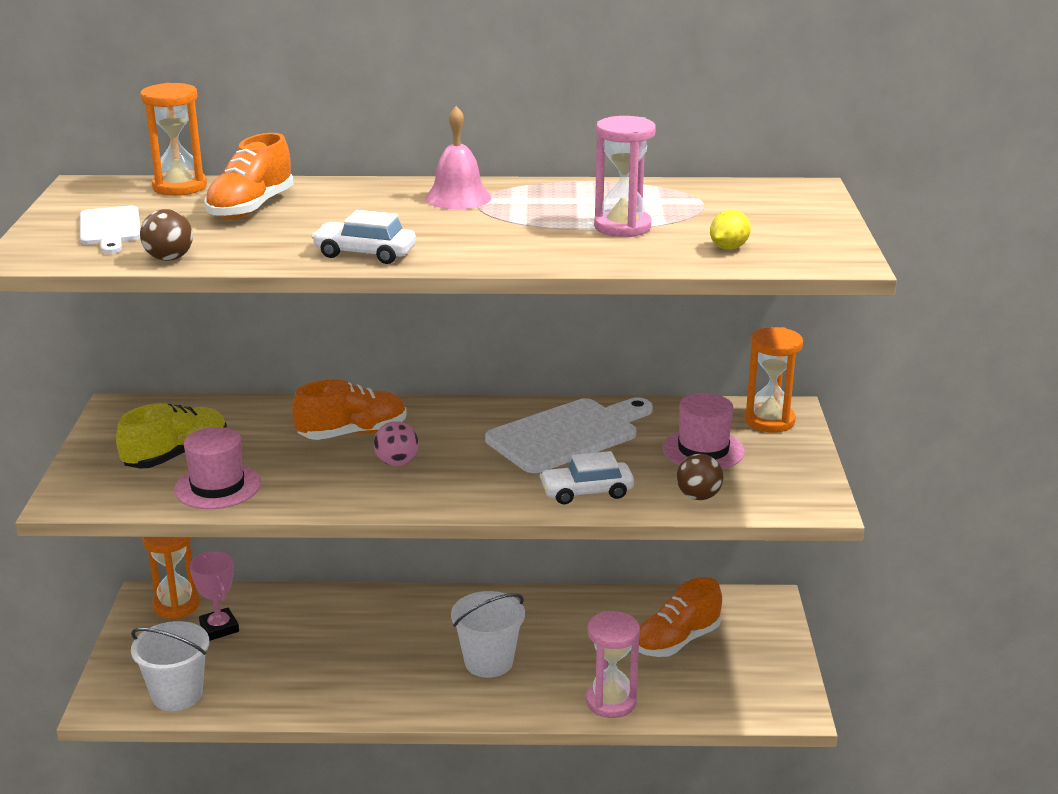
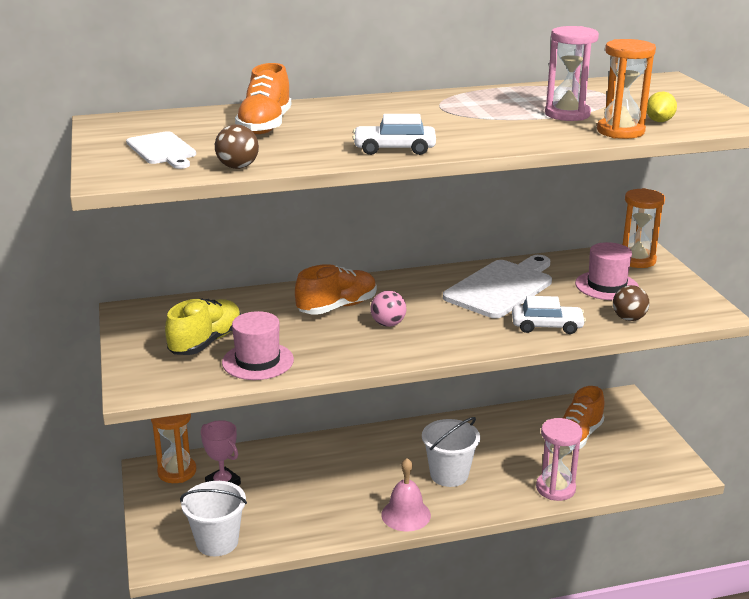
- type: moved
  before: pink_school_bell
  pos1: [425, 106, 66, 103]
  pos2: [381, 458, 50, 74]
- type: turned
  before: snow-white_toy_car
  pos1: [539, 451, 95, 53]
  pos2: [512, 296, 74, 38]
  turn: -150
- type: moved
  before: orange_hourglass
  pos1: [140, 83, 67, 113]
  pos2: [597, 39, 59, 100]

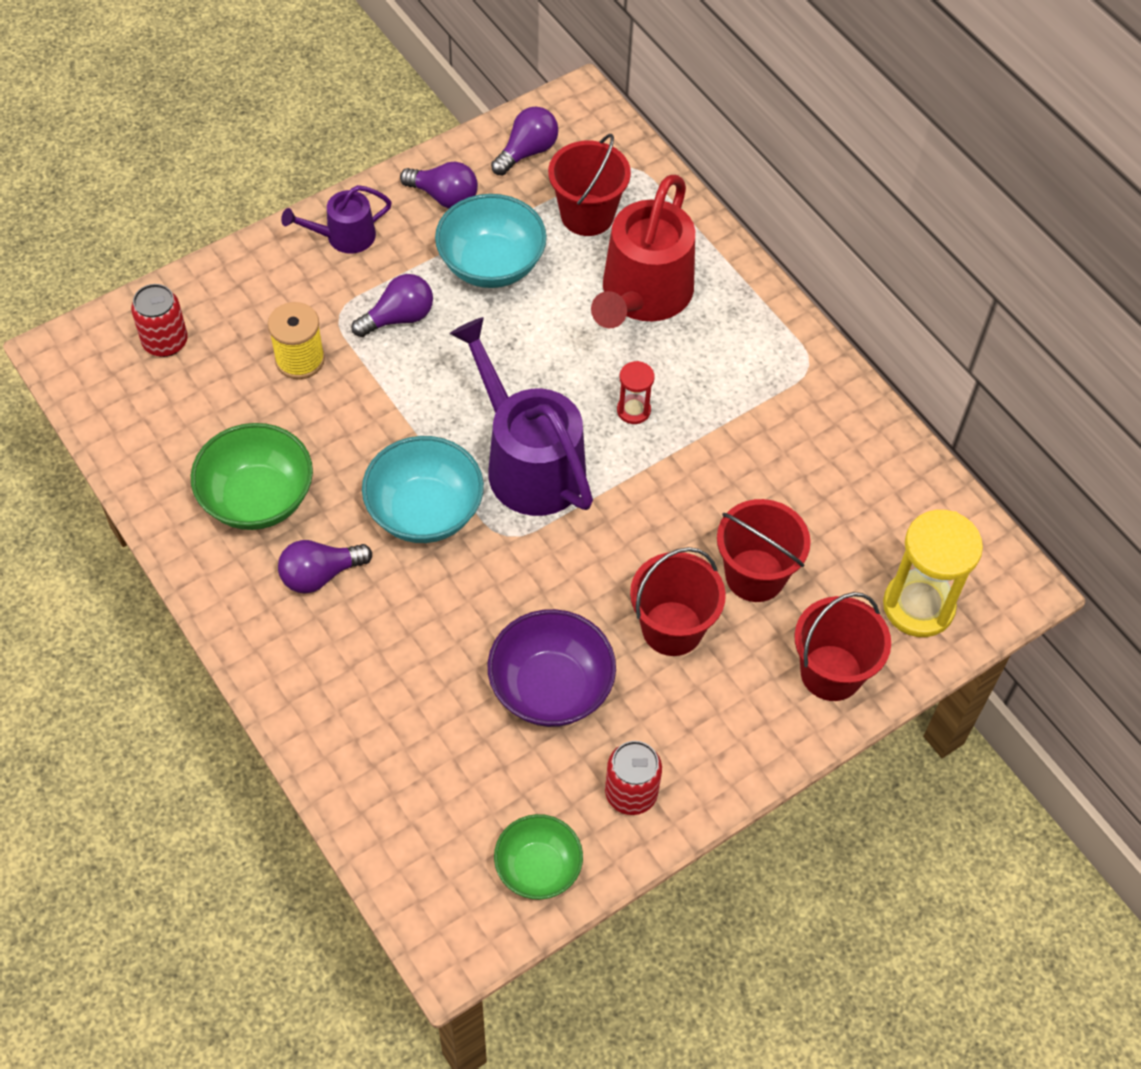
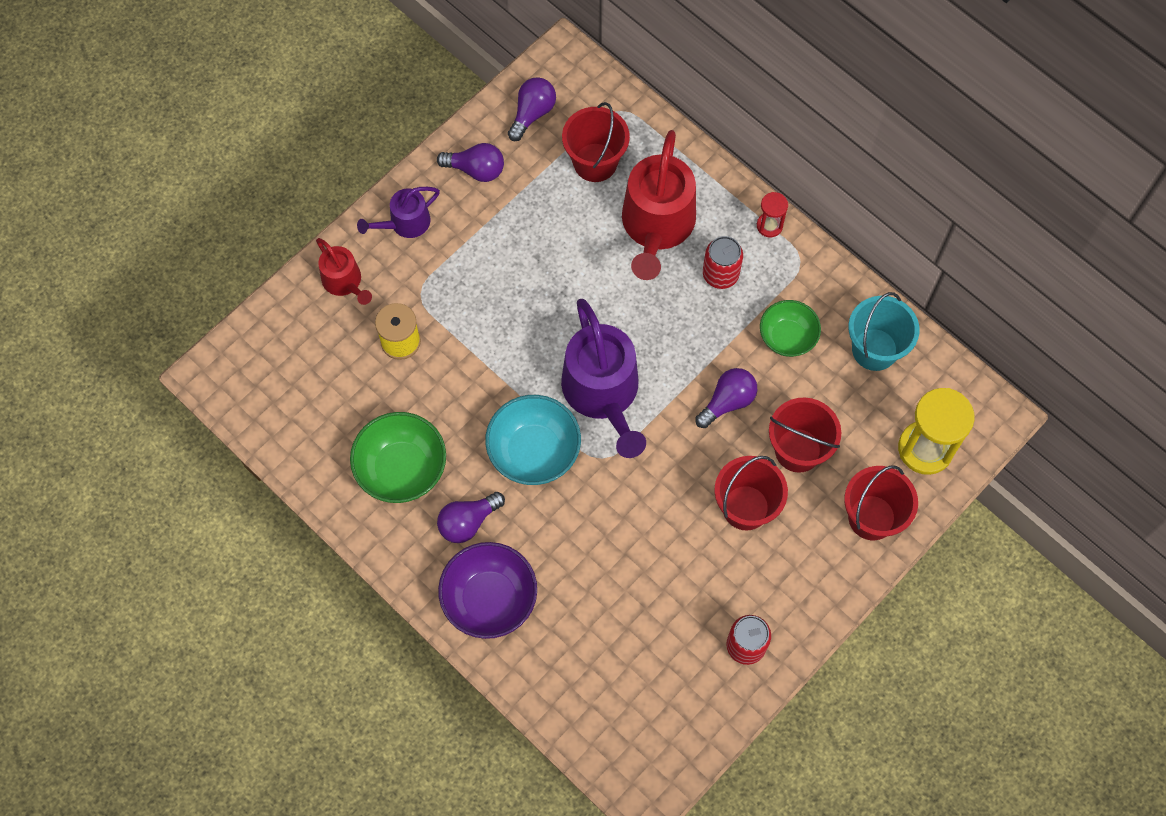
- type: added
  after: scarlet_sprinkling_can
  pos2: [316, 238, 56, 67]
- type: moved
  before: royal_purple_bowl
  pos1: [488, 609, 128, 118]
  pos2: [438, 542, 99, 97]
- type: turned
  before: royal_purple_sprinkling_can
  pos1: [450, 317, 143, 199]
  pos2: [561, 299, 85, 159]
  turn: -150
- type: moved
  before: royal_purple_bulb
  pos1: [352, 274, 81, 63]
  pos2: [695, 368, 62, 60]
- type: moved
  before: scarlet_soda_can
  pos1: [131, 284, 57, 73]
  pos2: [703, 236, 40, 53]
- type: moved
  before: scarlet_hourglass
  pos1: [617, 361, 38, 63]
  pos2: [757, 192, 31, 45]
- type: moved
  before: leaf-green_bowl
  pos1: [494, 814, 89, 85]
  pos2: [760, 300, 61, 57]
- type: added
  after: aqua_pail
  pos2: [849, 292, 71, 79]
- type: removed
  before: aqua_bowl
  pos1: [435, 194, 112, 94]

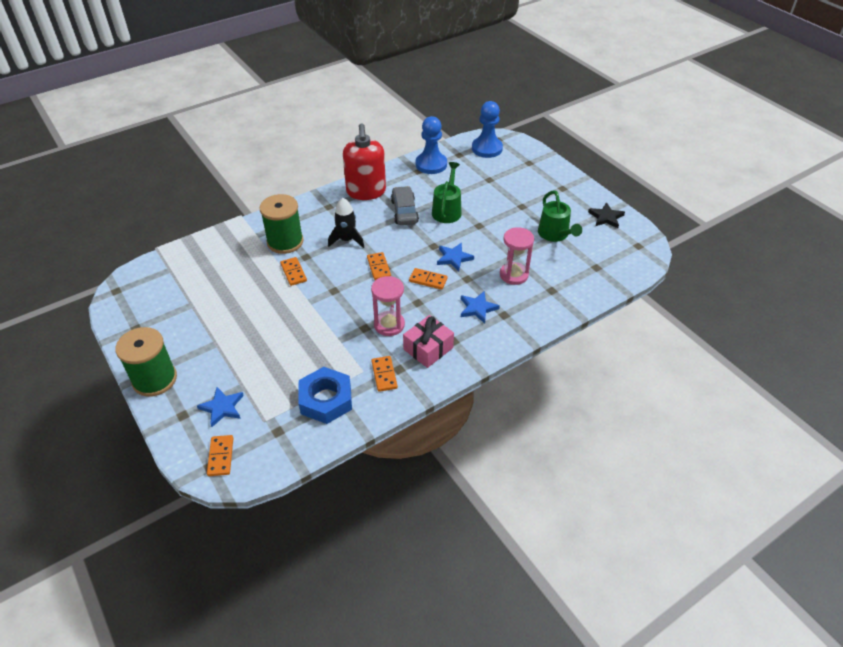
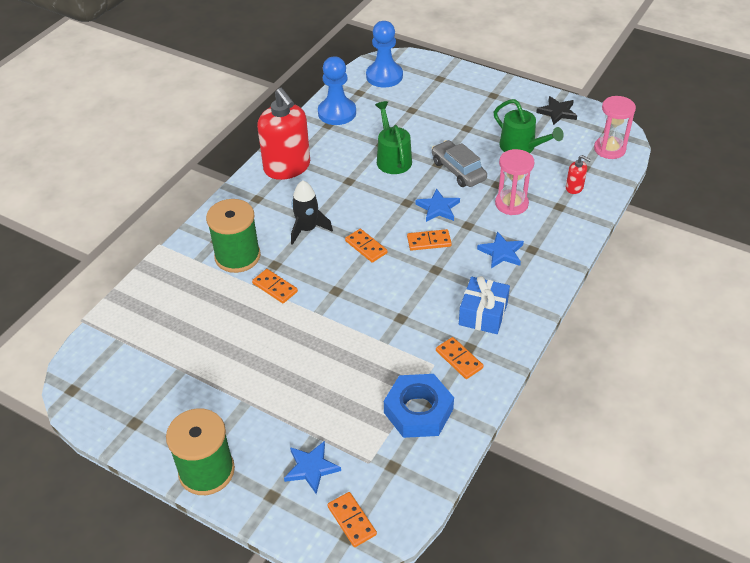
- type: moved
  before: grey_toy_car
  pos1: [391, 186, 28, 39]
  pos2: [432, 140, 55, 47]
- type: recoloured
  before: pink_present
  after: cobalt_present
  pos1: [403, 315, 51, 53]
  pos2: [459, 276, 51, 58]
- type: added
  after: scarlet_soap_pump
  pos2: [566, 155, 25, 39]
- type: moved
  before: pink_hourglass
  pos1: [371, 276, 34, 60]
  pos2: [594, 96, 42, 63]

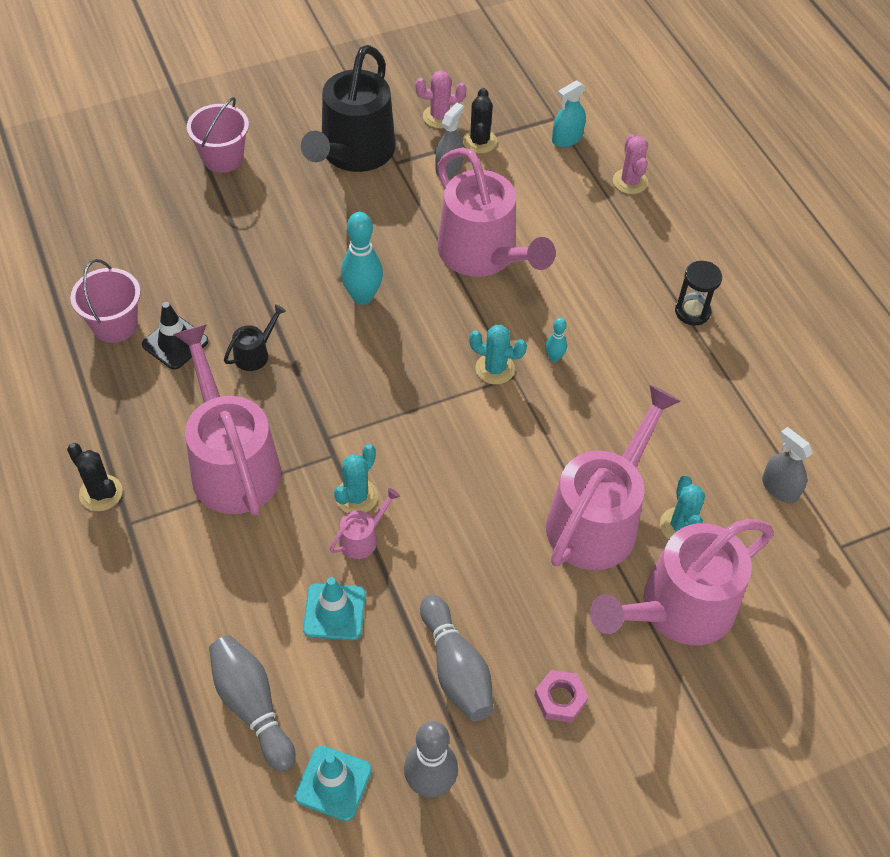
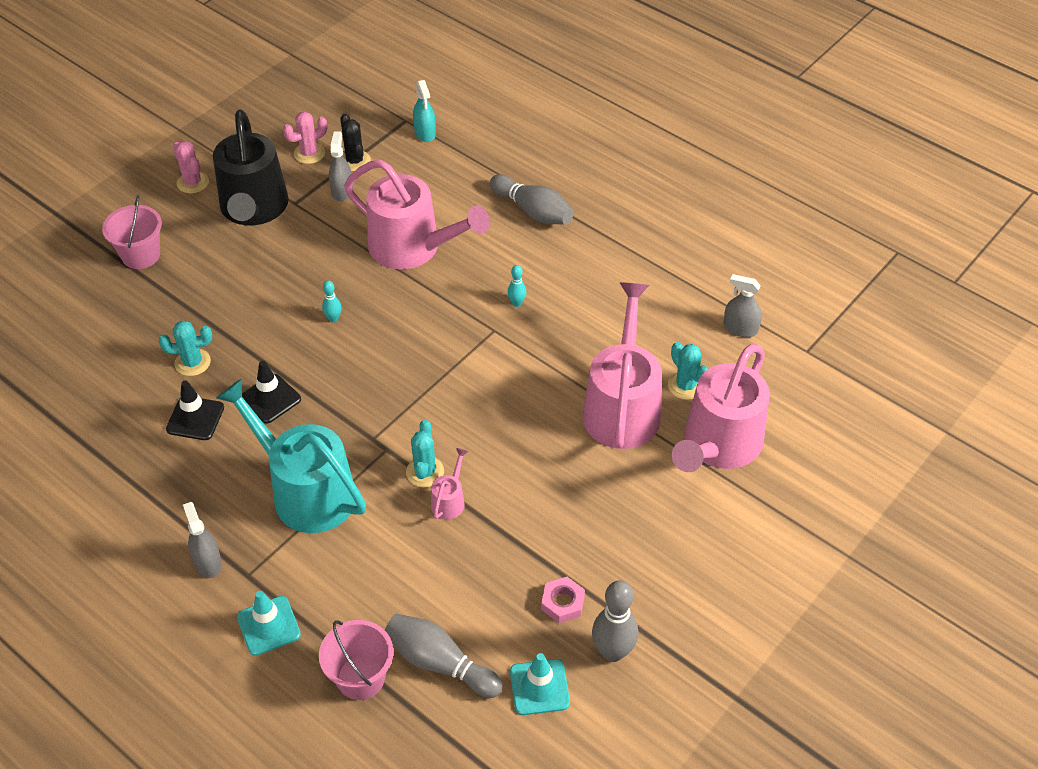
- type: moved
  before: aqua_cactus
  pos1: [469, 325, 58, 60]
  pos2: [159, 321, 53, 55]
- type: moved
  before: pink_cactus
  pos1: [613, 134, 35, 60]
  pos2: [173, 141, 36, 52]
- type: replaced
  before: jet-black_cactus
  after: grey_spray_bottle
  pos1: [67, 443, 55, 68]
  pos2: [183, 502, 39, 76]
- type: recoloured
  before: pink_sprinkling_can
  after: aqua_sprinkling_can
  pos1: [174, 324, 107, 192]
  pos2: [216, 379, 150, 154]
- type: moved
  before: aqua_safety_cone
  pos1: [303, 577, 62, 63]
  pos2: [237, 591, 64, 65]
- type: replaced
  before: jet-black_sprinkling_can
  after: jet-black_safety_cone
  pos1: [224, 304, 62, 67]
  pos2: [242, 361, 59, 63]
- type: moved
  before: pink_pail
  pos1: [71, 259, 70, 84]
  pos2: [319, 620, 74, 80]
- type: resized
  before: aqua_tenpin
  pos1: [341, 212, 42, 93]
  pos2: [322, 280, 20, 42]
  scale: 0.5
- type: turned
  before: aqua_spray_bottle
  pos1: [552, 80, 34, 67]
  pos2: [413, 80, 23, 62]
  turn: -45
- type: moved
  before: grey_tenpin
  pos1: [420, 595, 73, 126]
  pos2: [490, 174, 84, 51]
- type: moved
  before: pink_hexagon_nut
  pos1: [534, 670, 54, 53]
  pos2: [541, 577, 44, 46]
- type: removed
  before: jet-black_hourglass
  pos1: [675, 261, 47, 65]

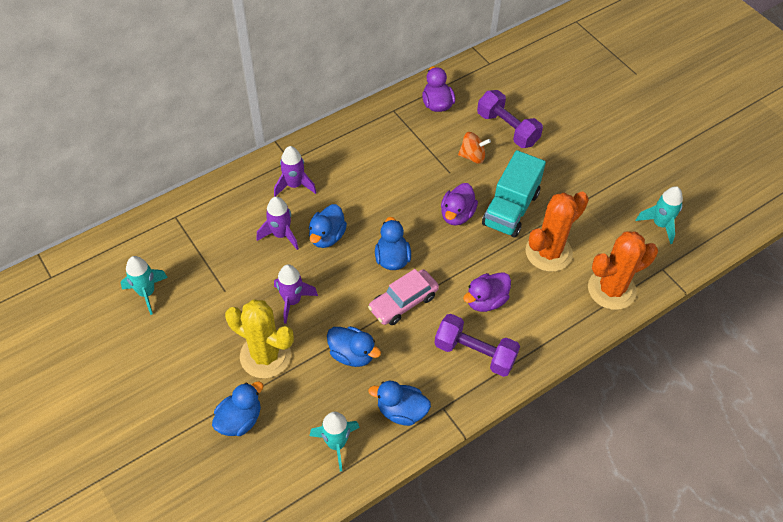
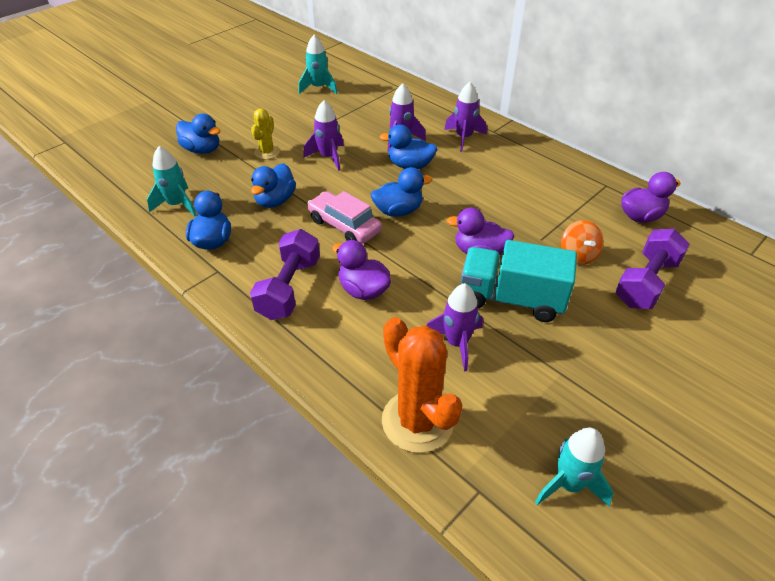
- type: resized
  before: bright_yellow_cactus
  pos1: [225, 299, 69, 79]
  pos2: [251, 109, 29, 50]
  scale: 0.54
- type: replaced
  before: orange_cactus
  after: royal_purple_rocket
  pos1: [525, 192, 64, 80]
  pos2: [427, 283, 56, 88]

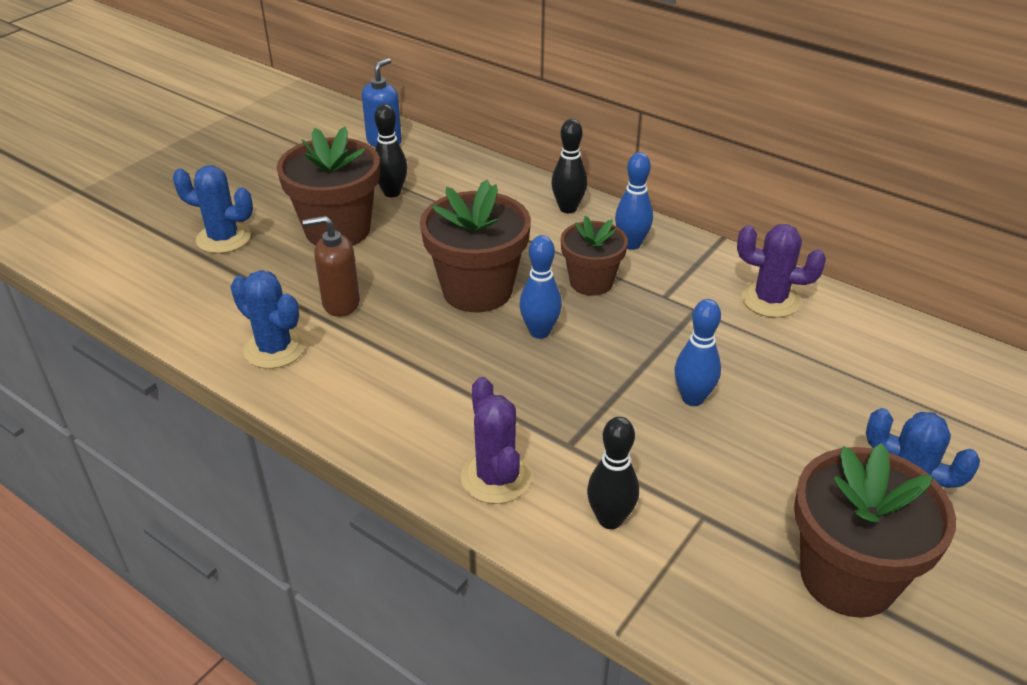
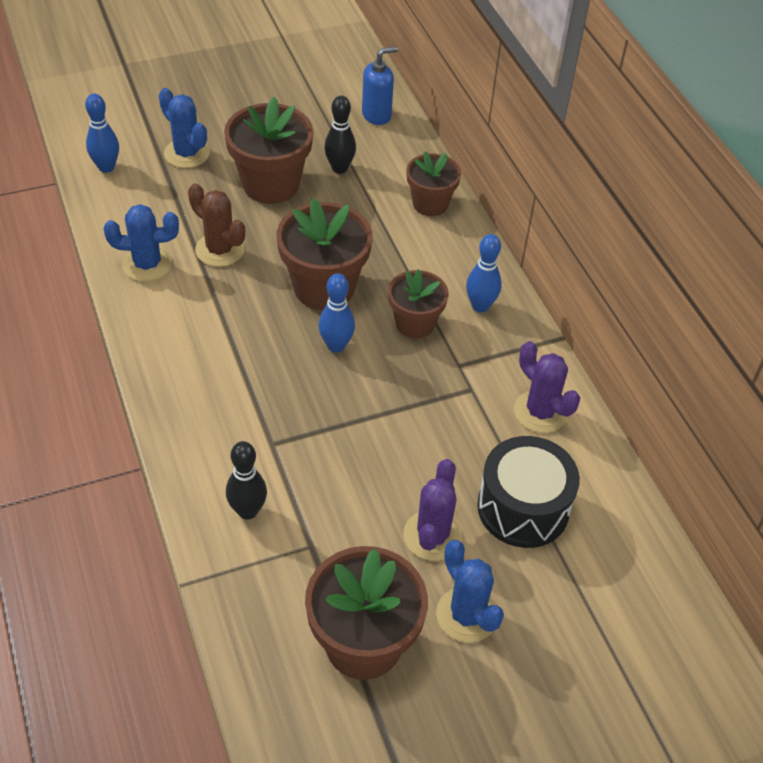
- type: moved
  before: cobalt_tenpin
  pos1: [675, 299, 46, 107]
  pos2: [85, 94, 34, 79]
- type: turned
  before: cobalt_cactus
  pos1: [231, 270, 75, 99]
  pos2: [104, 204, 75, 78]
  turn: -75
- type: replaced
  before: dark_brown_soap_pump
  after: dark_brown_cactus
  pos1: [302, 216, 58, 101]
  pos2: [188, 183, 57, 84]
- type: moved
  before: royal_purple_cactus
  pos1: [461, 377, 71, 127]
  pos2: [403, 459, 59, 102]
- type: added
  after: dark_brown_plant_pot
  pos2: [406, 151, 55, 65]
- type: added
  after: jet-black_snare_drum
  pos2: [477, 436, 103, 112]
- type: removed
  before: jet-black_tenpin
  pos1: [551, 119, 36, 94]

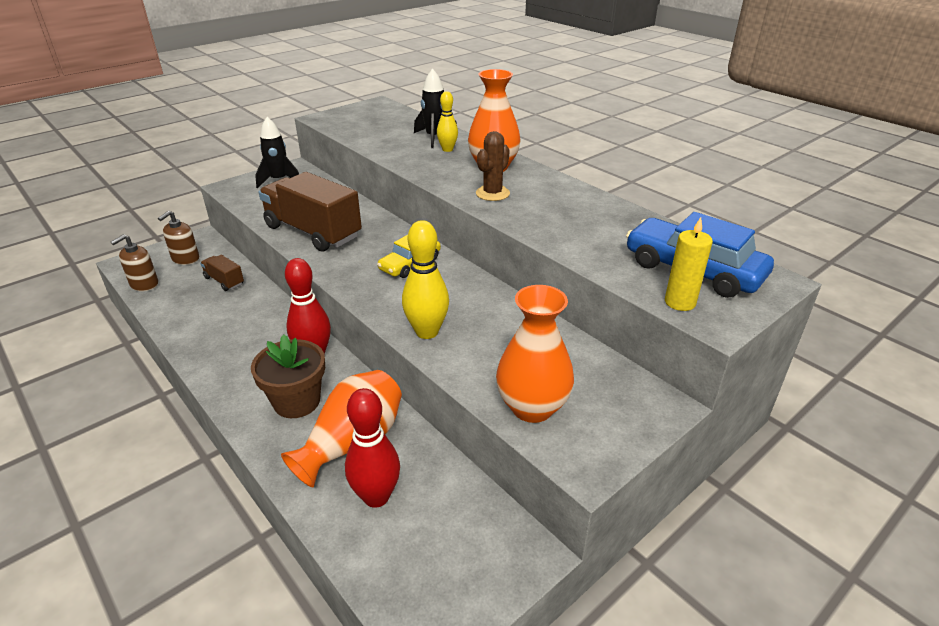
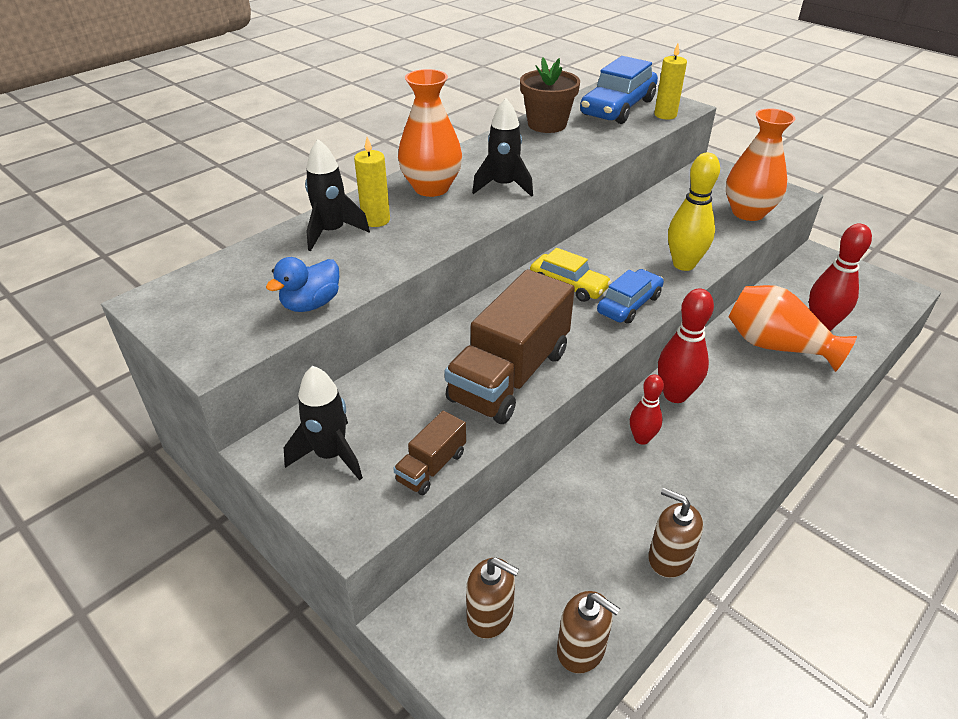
- type: added
  after: cobalt_toy_duck
  pos2: [266, 257, 73, 55]
- type: replaced
  before: bright_yellow_tenpin
  after: bright_yellow_wax_candle
  pos1: [437, 91, 21, 61]
  pos2: [354, 137, 36, 90]
- type: moved
  before: dark_brown_lorry
  pos1: [200, 255, 44, 36]
  pos2: [393, 411, 73, 84]
- type: replaced
  before: dark_brown_cactus
  after: jet-black_rocket
  pos1: [476, 131, 34, 70]
  pos2: [472, 98, 61, 99]
- type: moved
  before: dark_brown_plant_pot
  pos1: [251, 334, 74, 84]
  pos2: [520, 57, 60, 76]
- type: added
  after: cobalt_toy_car
  pos2: [597, 269, 67, 55]
- type: added
  after: scarlet_tenpin
  pos2: [630, 375, 34, 70]
- type: added
  after: dark_brown_soap_pump
  pos2: [649, 488, 54, 90]

